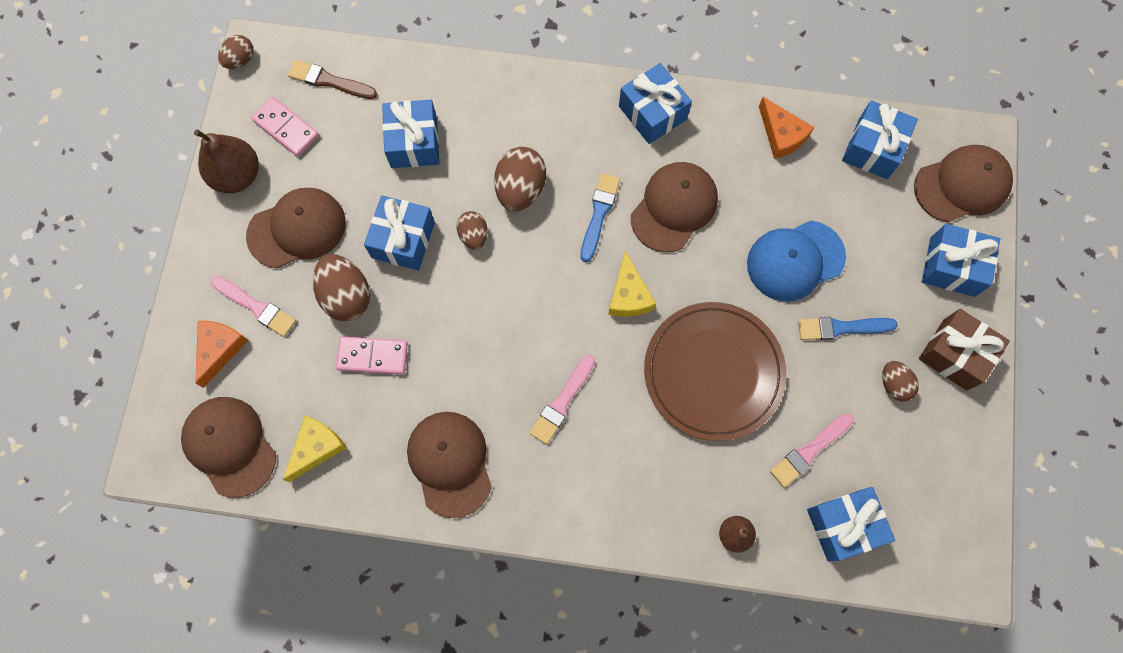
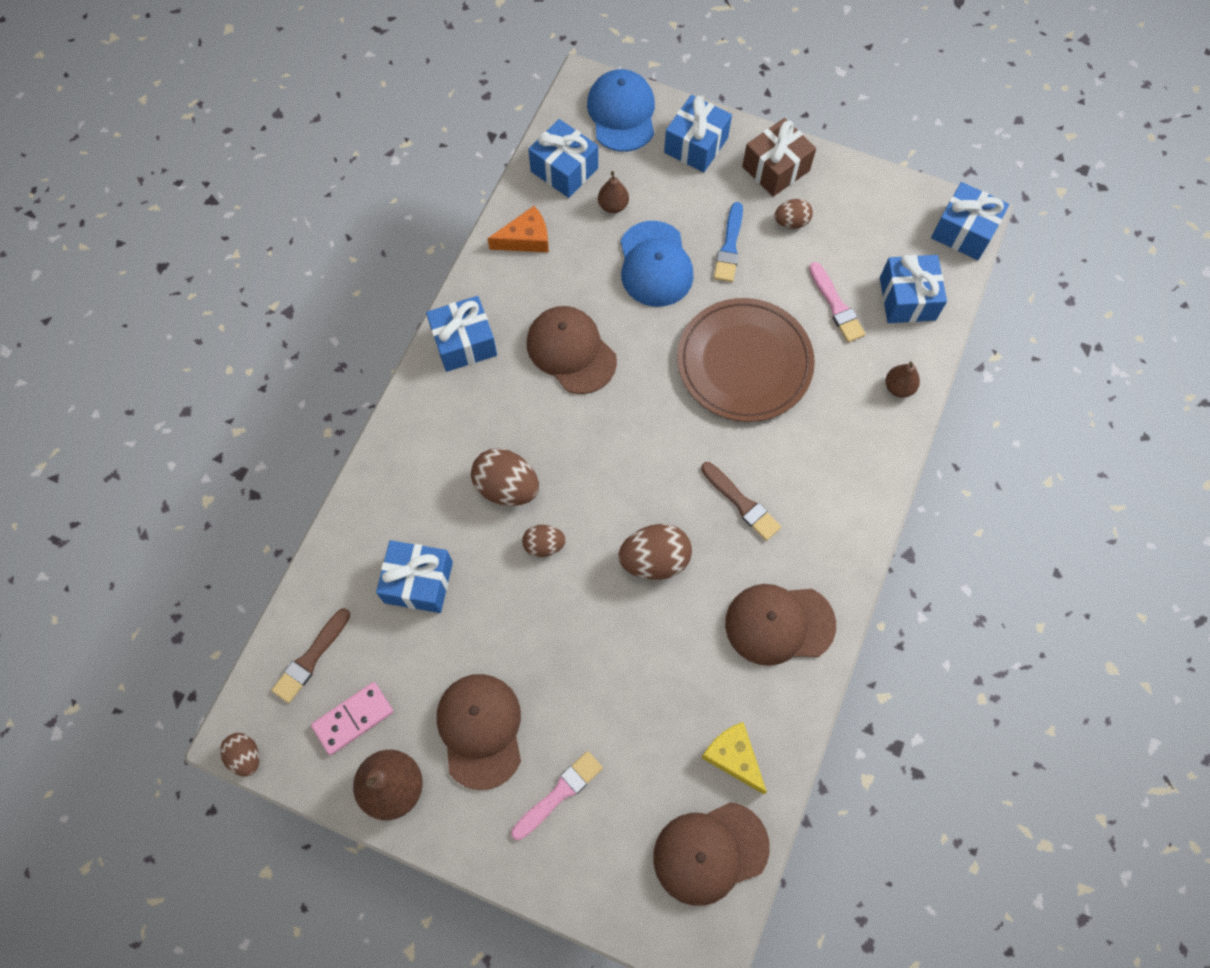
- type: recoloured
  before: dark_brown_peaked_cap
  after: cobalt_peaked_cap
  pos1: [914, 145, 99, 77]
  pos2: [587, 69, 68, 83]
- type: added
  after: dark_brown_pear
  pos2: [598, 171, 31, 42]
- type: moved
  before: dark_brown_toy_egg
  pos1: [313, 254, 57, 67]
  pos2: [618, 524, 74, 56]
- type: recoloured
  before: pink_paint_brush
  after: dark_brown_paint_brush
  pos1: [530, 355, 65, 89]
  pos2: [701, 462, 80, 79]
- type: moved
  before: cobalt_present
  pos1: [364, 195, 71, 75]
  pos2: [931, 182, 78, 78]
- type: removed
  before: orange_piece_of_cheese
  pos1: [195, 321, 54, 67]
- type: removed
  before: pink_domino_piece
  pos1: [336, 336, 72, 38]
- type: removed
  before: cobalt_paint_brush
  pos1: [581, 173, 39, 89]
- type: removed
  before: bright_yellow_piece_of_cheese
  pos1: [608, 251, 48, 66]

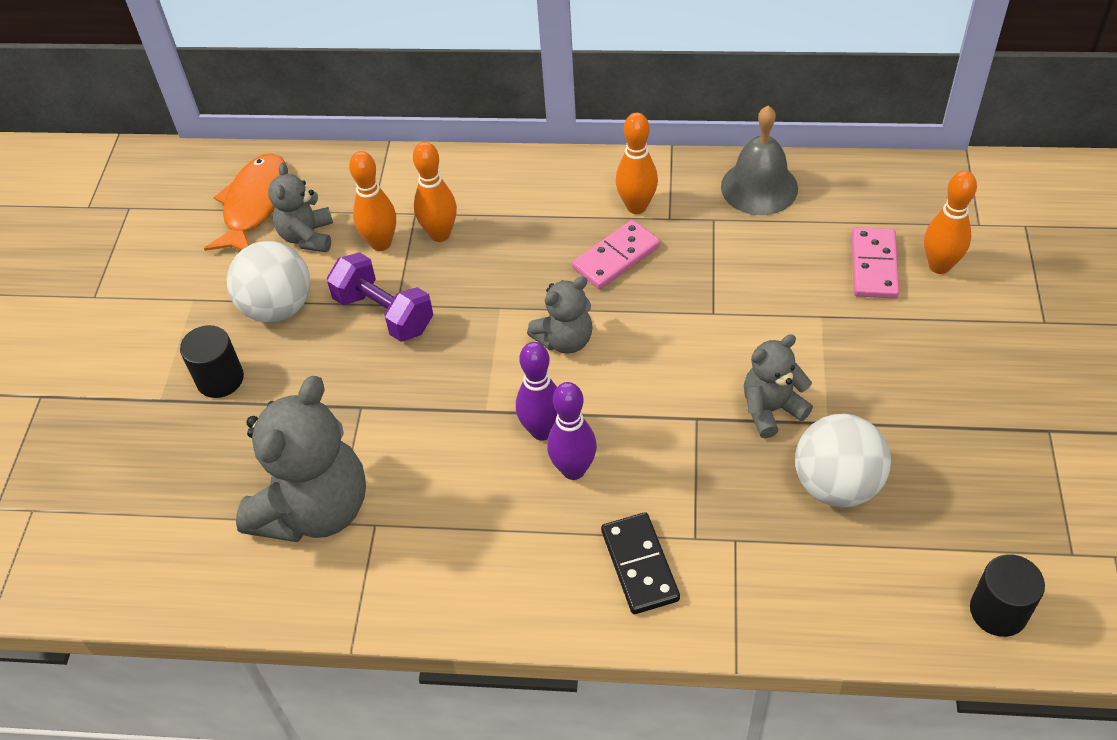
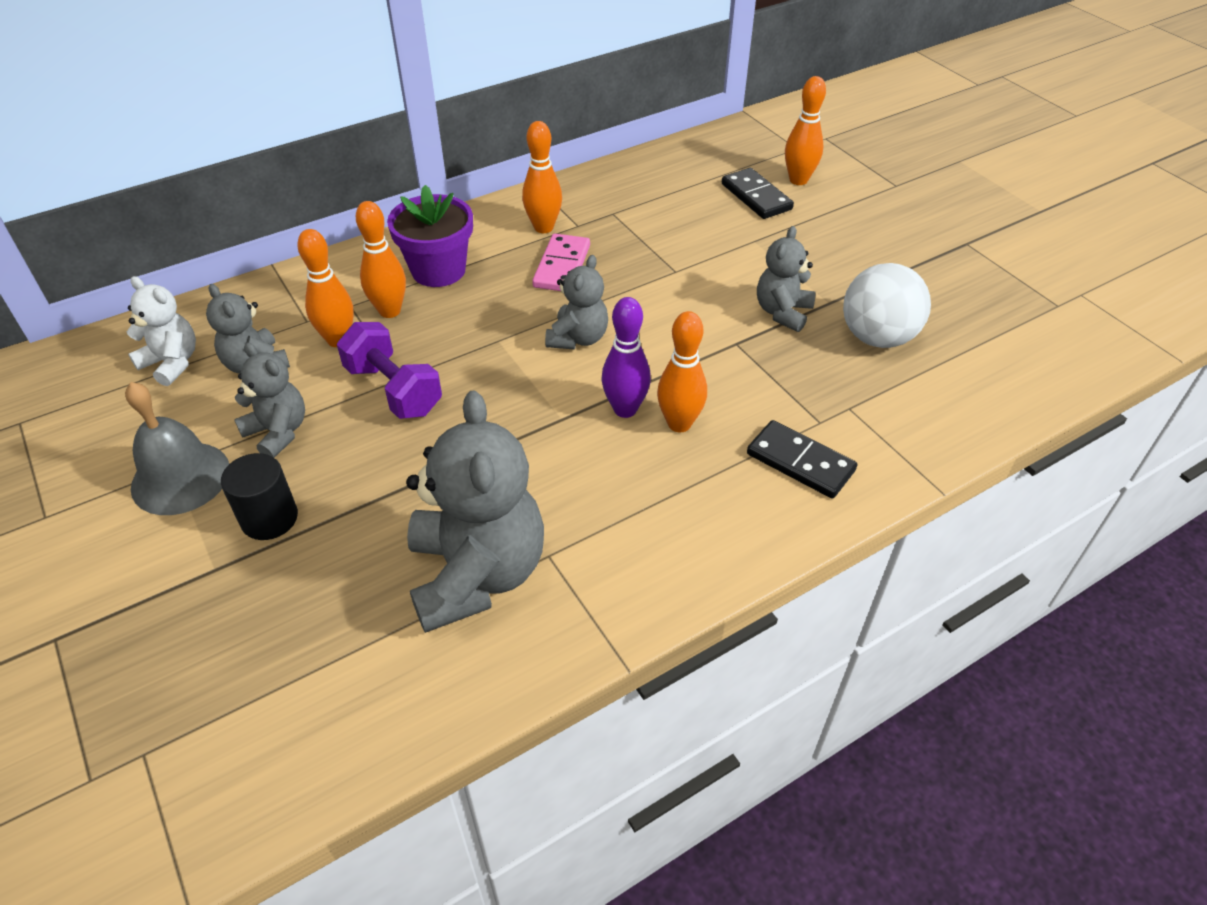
- type: moved
  before: grey_school_bell
  pos1: [721, 106, 77, 109]
  pos2: [125, 382, 104, 133]
- type: replaced
  before: orange_fish_figure
  after: snow-white_stuffed_bear
  pos1: [204, 153, 82, 98]
  pos2: [127, 276, 69, 110]
- type: replaced
  before: snow-white_play_ball
  after: grey_stuffed_bear
  pos1: [227, 241, 83, 82]
  pos2: [234, 343, 71, 115]
- type: turned
  before: royal_purple_dumbbell
  pos1: [327, 252, 106, 90]
  pos2: [337, 322, 105, 97]
  turn: 45
- type: added
  after: royal_purple_plant_pot
  pos2: [387, 185, 86, 102]
- type: recoloured
  before: royal_purple_tenpin
  after: orange_tenpin
  pos1: [547, 382, 50, 98]
  pos2: [657, 311, 50, 121]
- type: recoloured
  before: pink_domino_piece
  after: jet-black_domino_piece
  pos1: [852, 227, 47, 71]
  pos2: [722, 168, 72, 51]
- type: removed
  before: jet-black_cylinder_shape
  pos1: [970, 554, 75, 83]

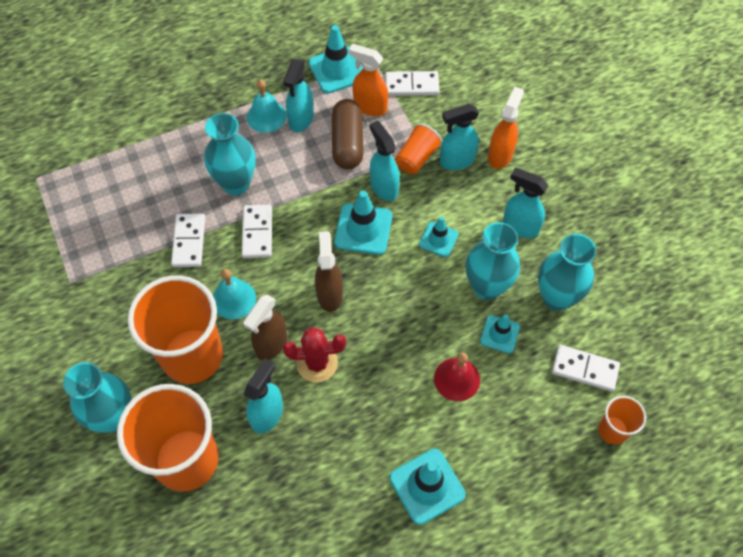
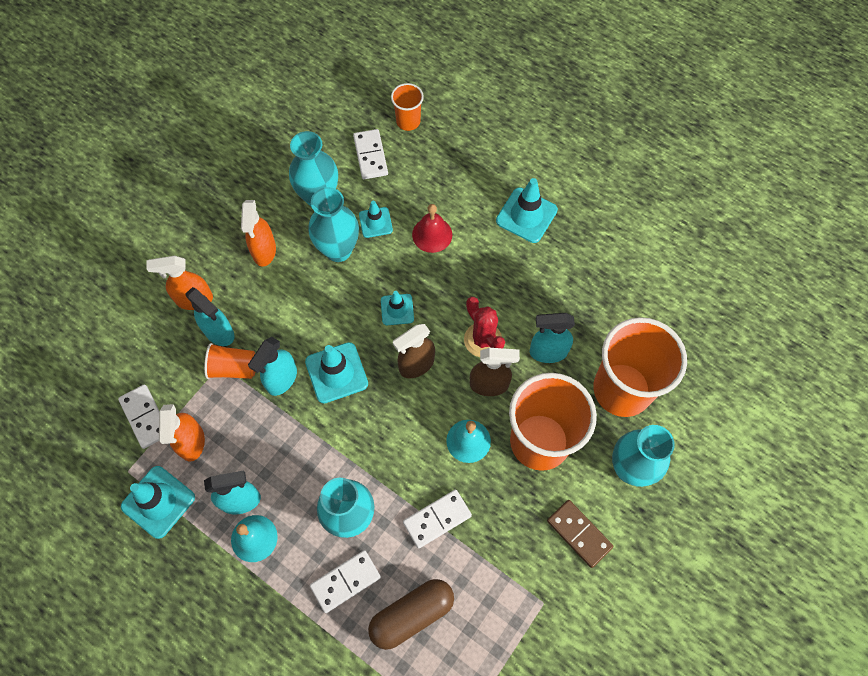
- type: recoloured
  before: aqua_spray_bottle
  after: orange_spray_bottle
  pos1: [503, 168, 45, 70]
  pos2: [241, 200, 35, 67]
- type: moved
  before: snow-white_domino_piece
  pos1: [242, 205, 30, 53]
  pos2: [310, 550, 71, 63]
- type: moved
  before: dark_brown_pill_shape
  pos1: [332, 99, 32, 70]
  pos2: [368, 579, 86, 71]
- type: moved
  before: aqua_safety_cone
  pos1: [419, 217, 39, 40]
  pos2: [381, 291, 33, 34]
- type: added
  after: dark_brown_domino_piece
  pos2: [547, 500, 66, 68]

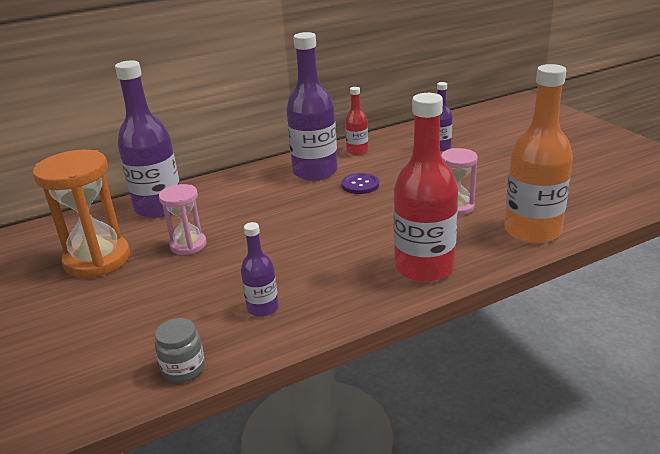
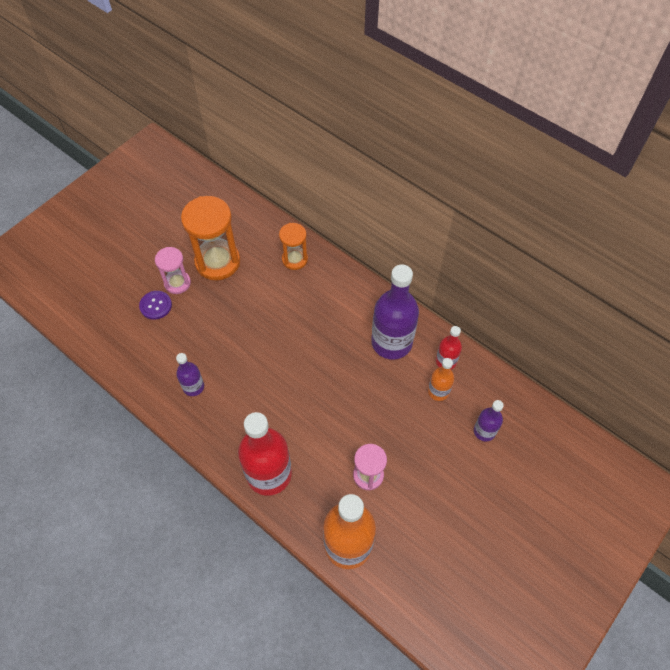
- type: moved
  before: royal_purple_button
  pos1: [342, 173, 37, 21]
  pos2: [139, 291, 33, 29]
- type: moved
  before: pink_hourglass
  pos1: [159, 184, 48, 71]
  pos2: [155, 247, 36, 47]
- type: replaced
  before: royal_purple_flask
  after: orange_hourglass
  pos1: [115, 60, 65, 158]
  pos2: [279, 223, 29, 47]
- type: added
  after: orange_flask
  pos2: [428, 358, 26, 43]
- type: removed
  before: grey_preserve_jar
  pos1: [155, 318, 50, 64]

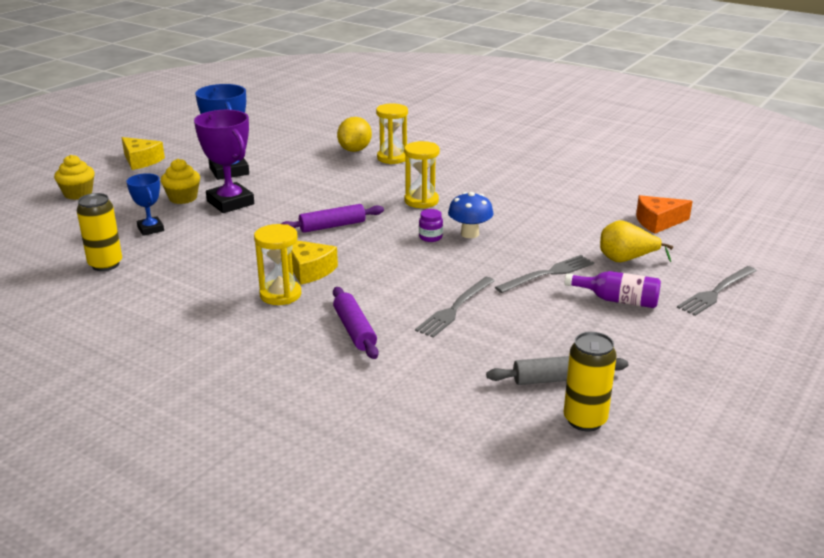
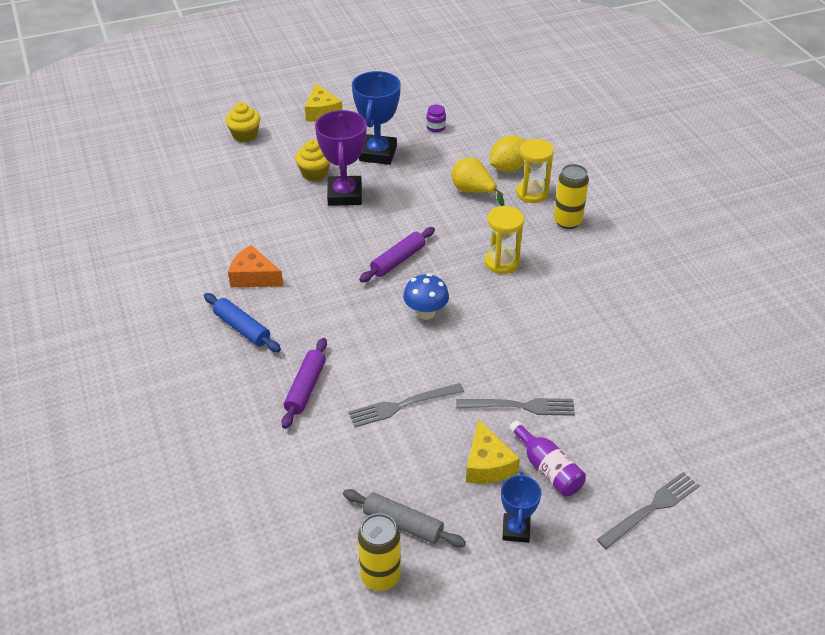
- type: added
  after: cobalt_dough_roller
  pos2: [204, 293, 77, 59]
- type: moved
  before: orange_piece_of_cheese
  pos1: [636, 195, 57, 39]
  pos2: [228, 245, 55, 42]
- type: turned
  before: royal_purple_dough_roller
  pos1: [281, 204, 103, 29]
  pos2: [359, 227, 76, 55]
  turn: -60
- type: moved
  before: cobalt_toadstool
  pos1: [448, 192, 45, 46]
  pos2: [403, 273, 46, 47]
- type: moved
  before: royal_purple_preserve_jar
  pos1: [419, 209, 24, 33]
  pos2: [426, 105, 20, 28]
- type: moved
  before: bright_yellow_pear
  pos1: [600, 220, 73, 42]
  pos2: [452, 157, 52, 49]
- type: moved
  before: bright_yellow_piece_of_cheese
  pos1: [291, 240, 47, 45]
  pos2: [466, 419, 54, 65]
- type: moved
  before: cobalt_trophy
  pos1: [126, 173, 38, 63]
  pos2: [501, 472, 40, 71]
- type: moved
  before: bright_yellow_soda_can
  pos1: [77, 193, 45, 78]
  pos2: [554, 164, 35, 65]
- type: turned
  before: grey_table_fork
  pos1: [677, 266, 80, 50]
  pos2: [597, 472, 102, 77]
  turn: 150
- type: removed
  before: bright_yellow_hourglass
  pos1: [254, 224, 47, 81]

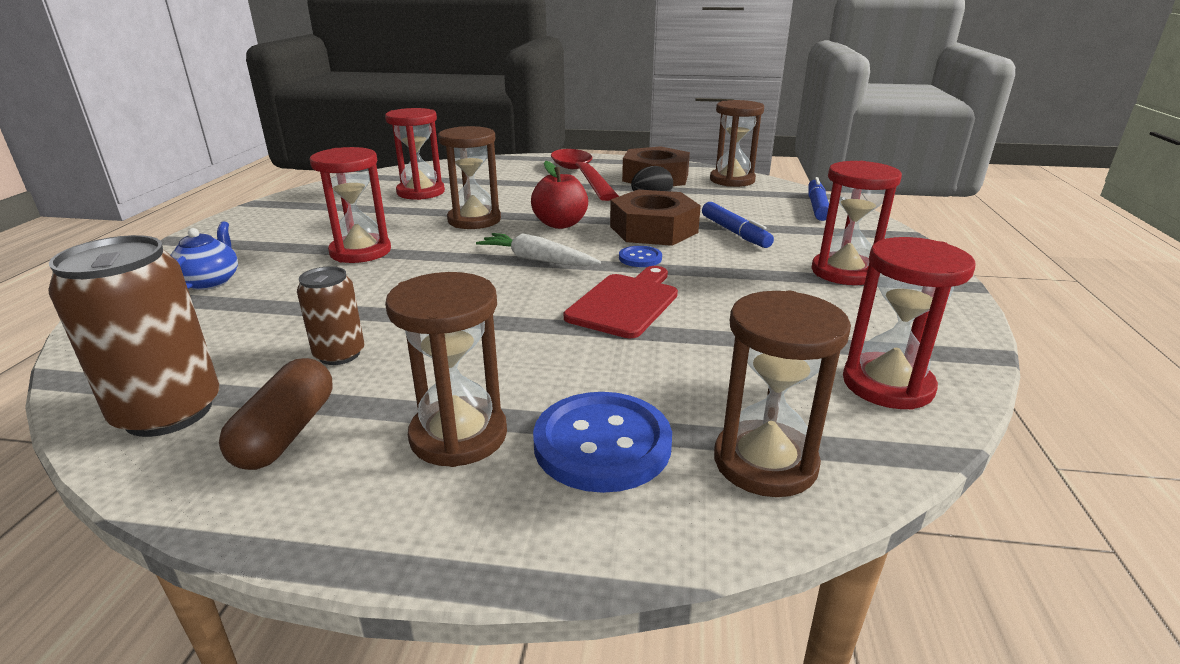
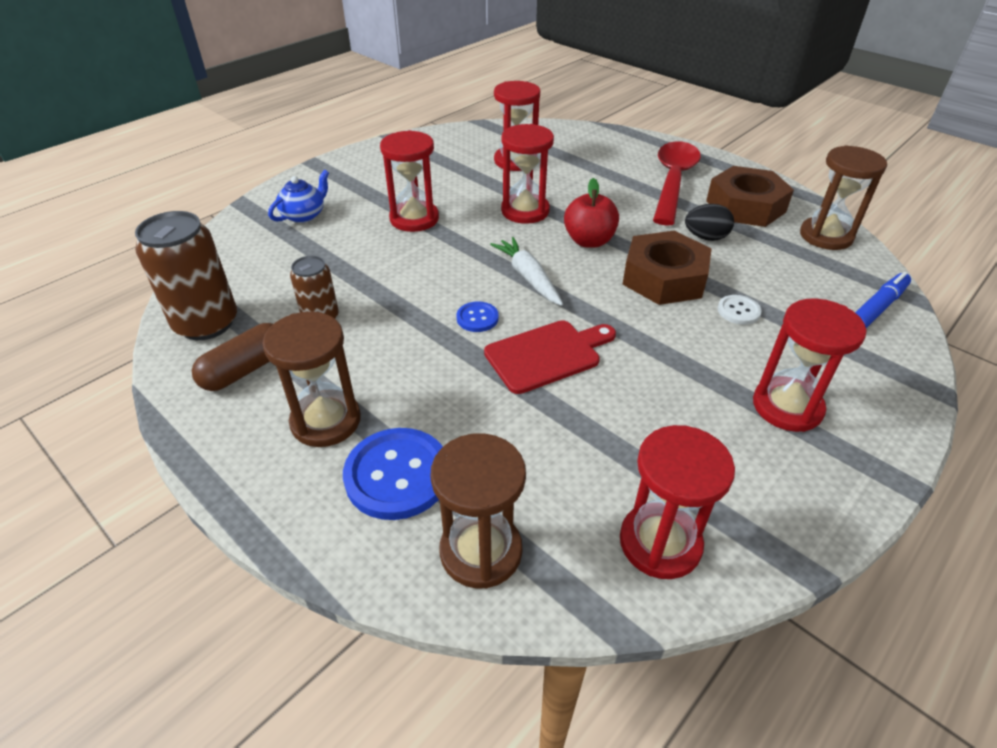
- type: moved
  before: cobalt_button
  pos1: [619, 246, 43, 21]
  pos2: [456, 301, 43, 31]
- type: recoloured
  before: dark_brown_hourglass
  after: scarlet_hourglass
  pos1: [438, 126, 63, 103]
  pos2: [501, 124, 53, 100]
- type: replaced
  before: cobalt_marker
  after: snow-white_button
  pos1: [702, 202, 72, 46]
  pos2: [718, 295, 44, 30]

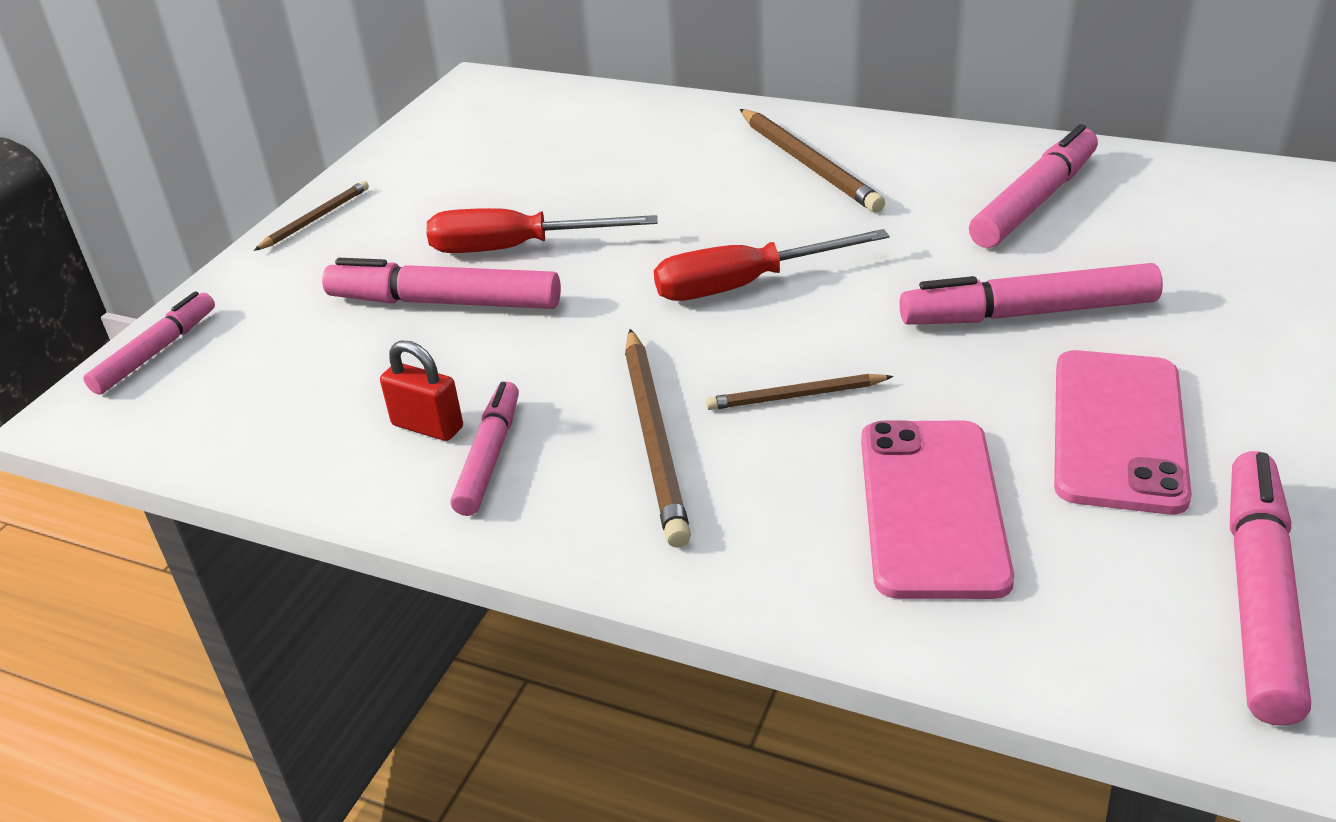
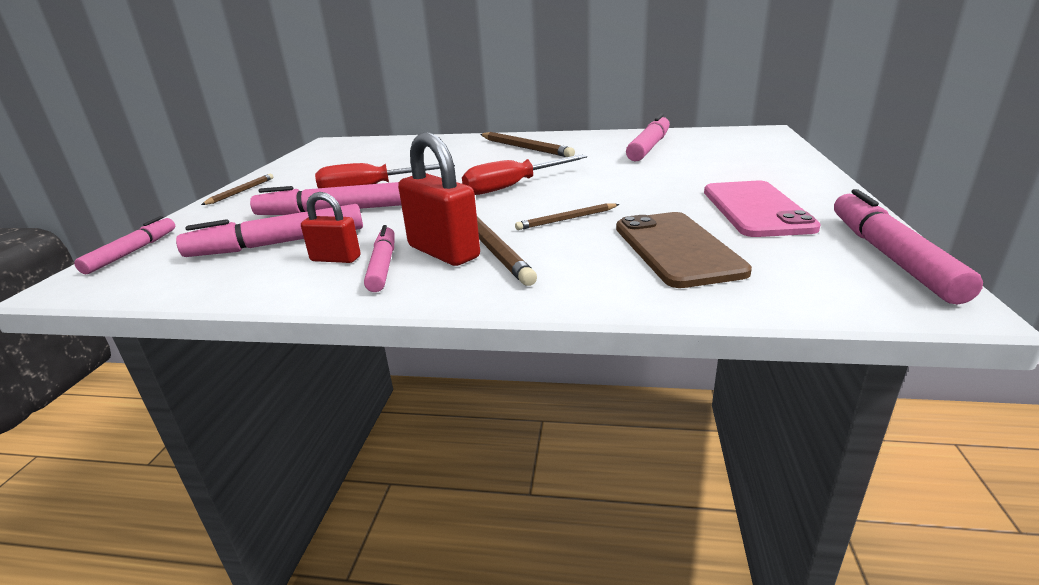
- type: moved
  before: pink_marker
  pos1: [899, 263, 264, 62]
  pos2: [176, 204, 187, 53]
- type: added
  after: scarlet_padlock
  pos2: [398, 132, 82, 134]
- type: recoloured
  before: pink_mobile_phone
  after: dark_brown_mobile_phone
  pos1: [861, 420, 153, 179]
  pos2: [616, 212, 136, 76]

